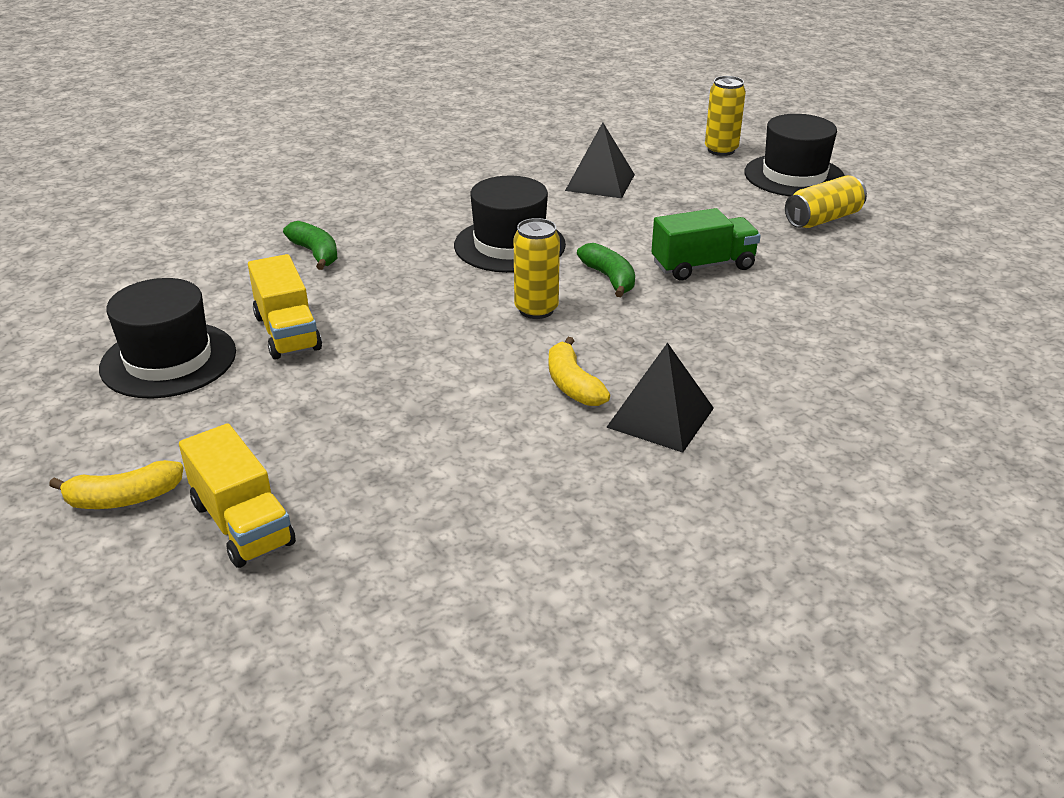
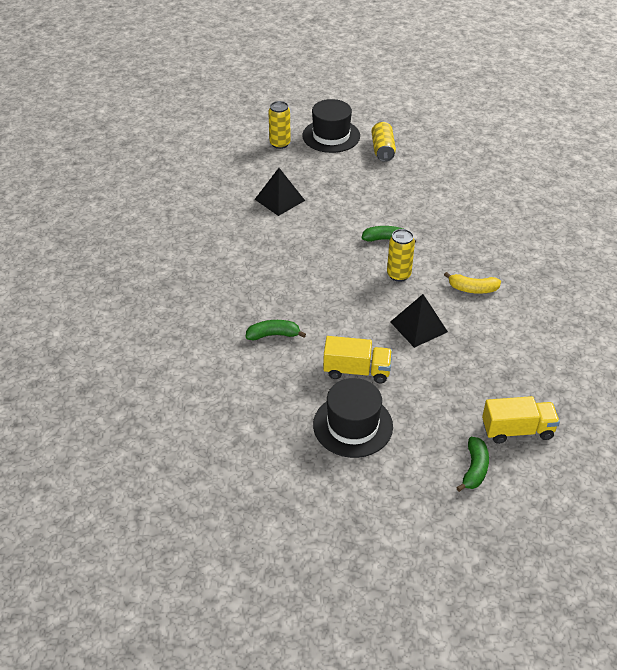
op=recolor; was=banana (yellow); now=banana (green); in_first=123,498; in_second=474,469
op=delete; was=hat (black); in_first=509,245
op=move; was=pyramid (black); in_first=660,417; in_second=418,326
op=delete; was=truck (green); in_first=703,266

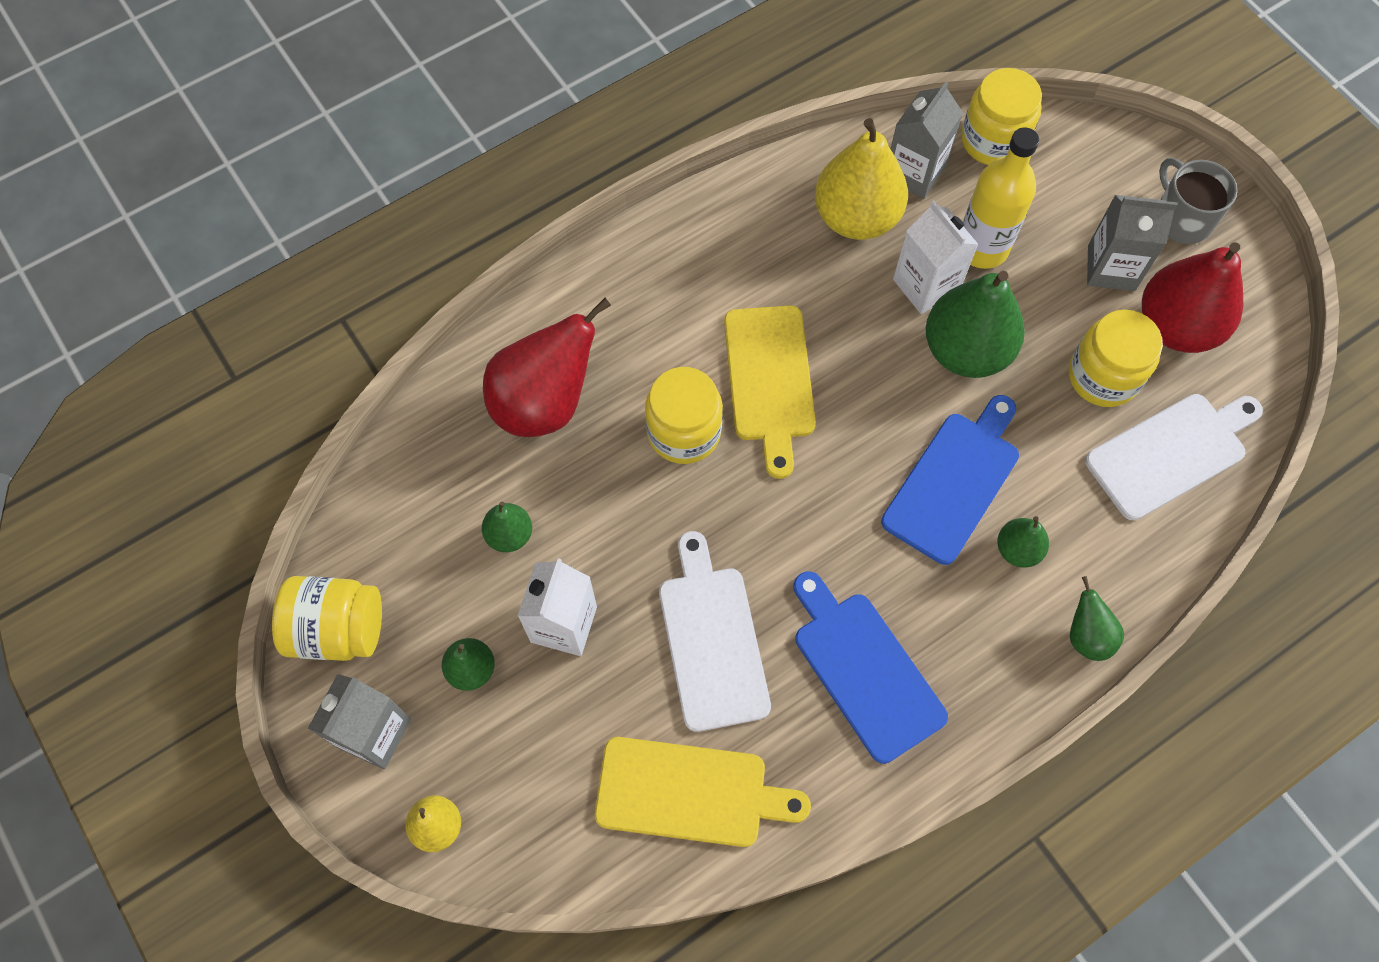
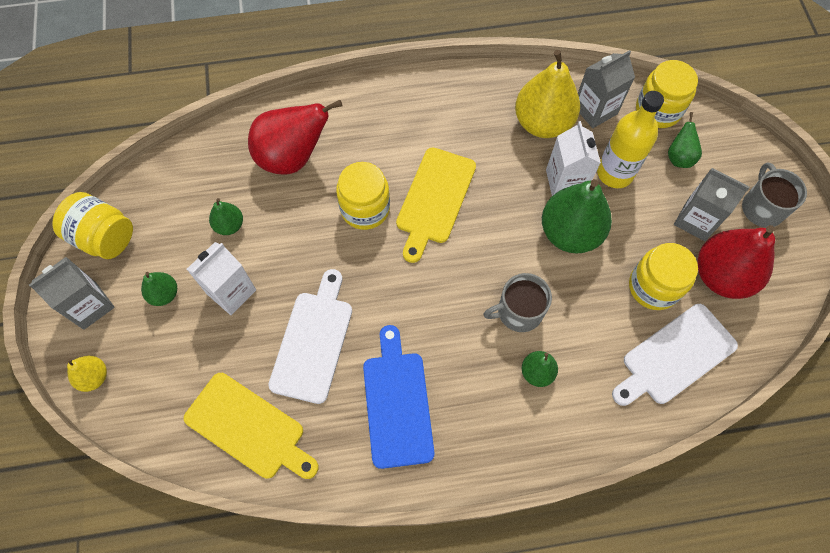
op=replace; was=cutting board (blue); now=mug (grey); in_first=954,482; in_second=518,311
op=move; was=pear (green); in_first=1086,635; in_second=679,157
op=rotate; was=cutting board (white); in_first=1171,453; in_second=674,356; clockwise=150

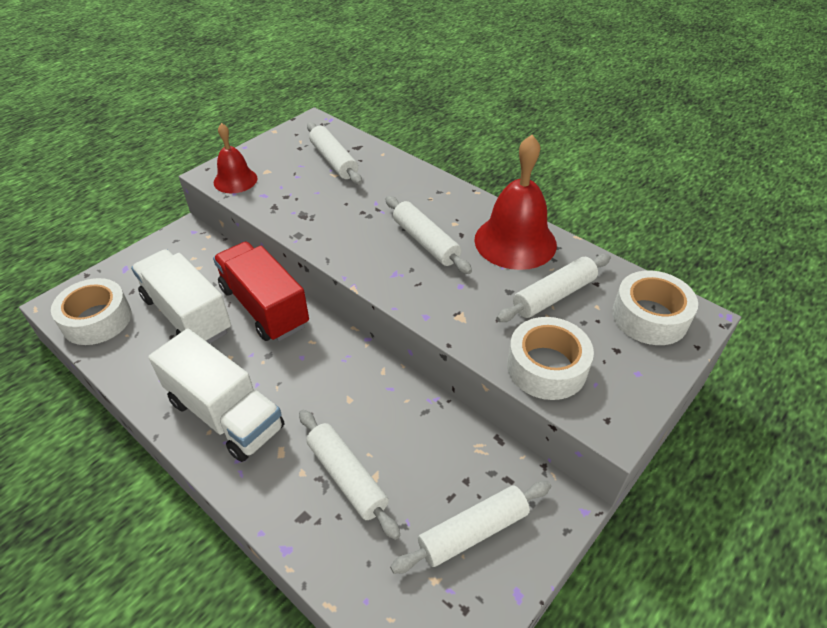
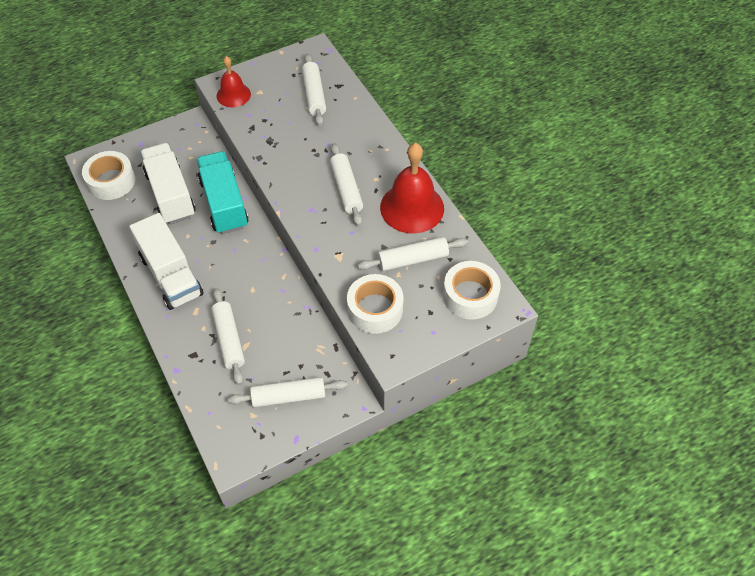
op=recolor; was=truck (red); now=truck (turquoise); in_first=264,307; in_second=224,203

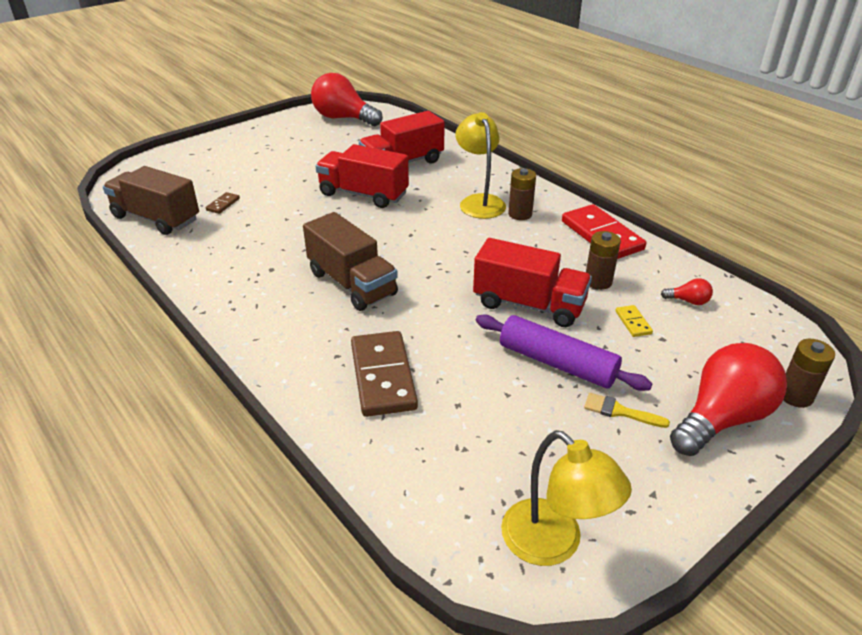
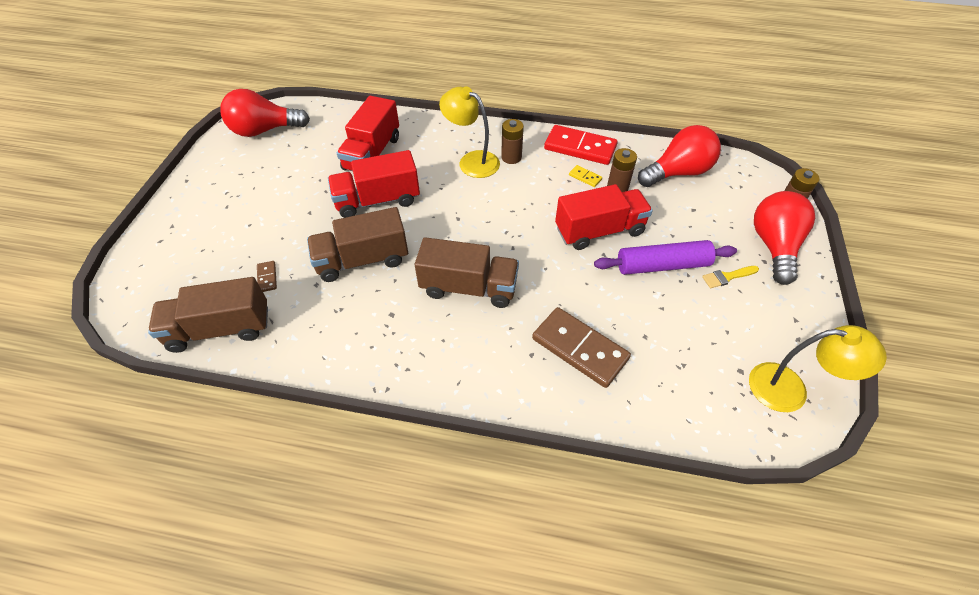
op=move; was=domino (yellow); in_first=633,322; in_second=585,177
op=resize; was=light bulb (red); in_first=688,301; in_second=677,172; ratio=2.41
op=insert; now=truck (brown); in_second=362,260

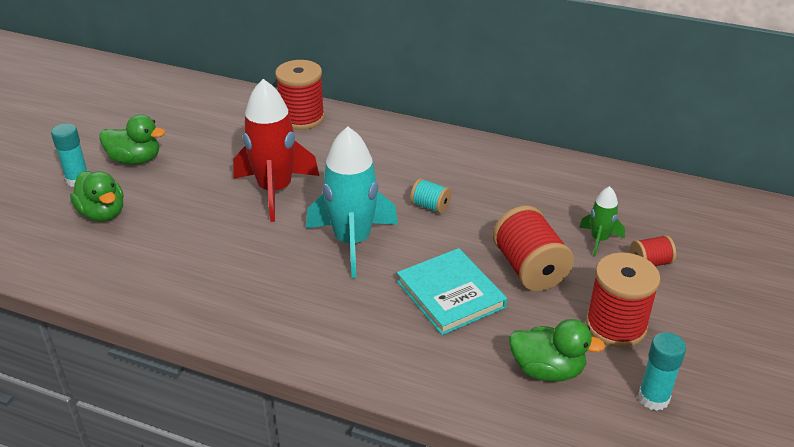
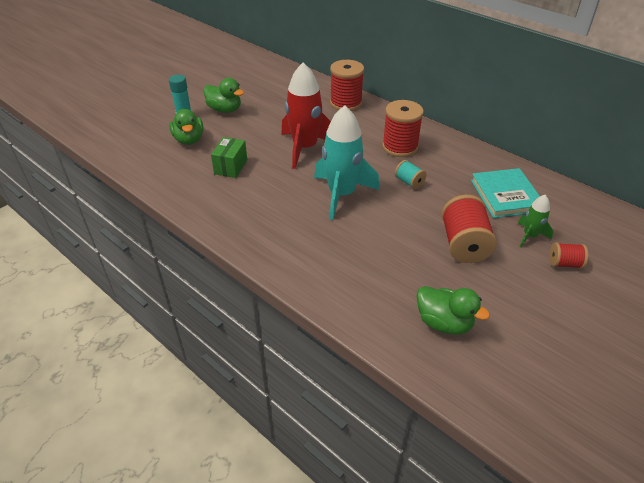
op=move; was=book (turquoise); in_first=450,294; in_second=506,195
op=move; was=spool (red); in_first=616,326; in_second=400,147
op=delete; was=glue stick (turquoise); in_first=653,398
op=insert; now=box (green); in_second=231,167

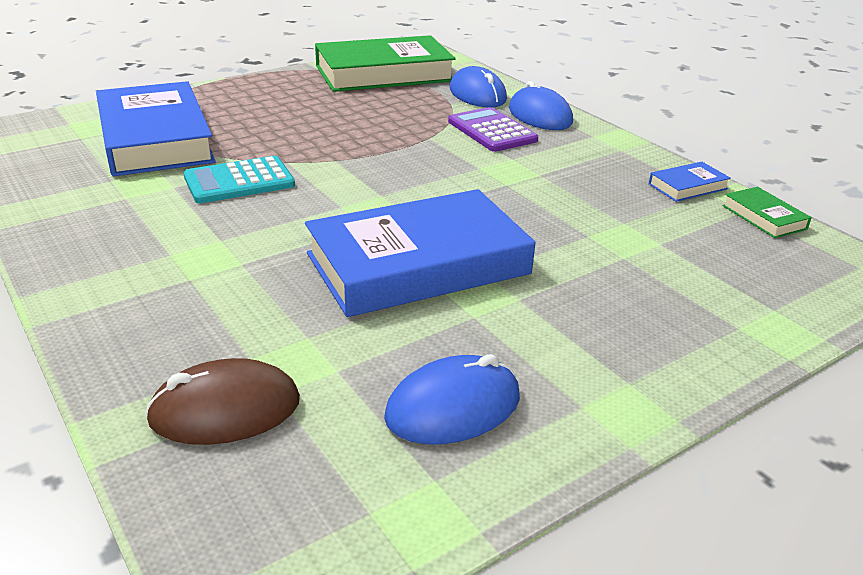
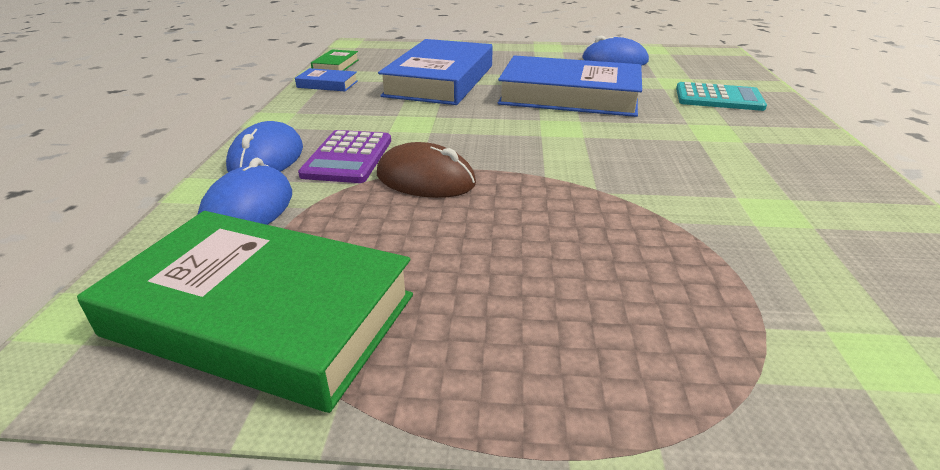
op=move; was=book (blue); in_first=155,138; in_second=440,80
op=move; was=mouse (brown); in_first=225,409; in_second=425,179
op=move; was=calculator (turquoise); in_first=239,181; in_second=718,98

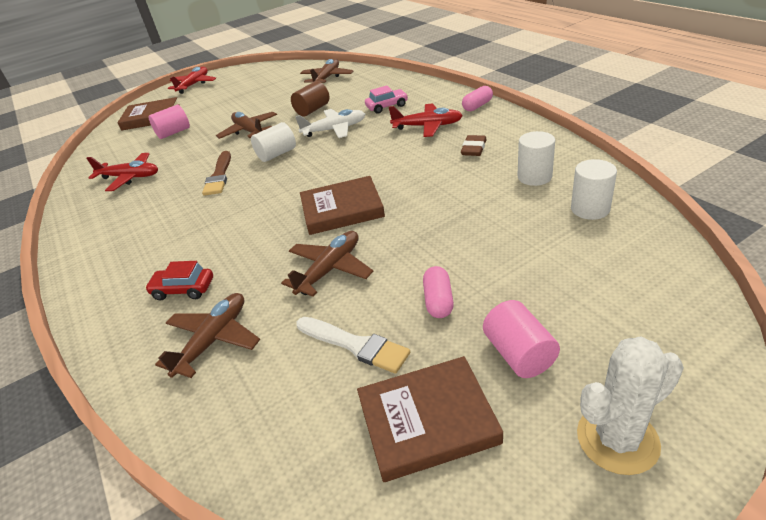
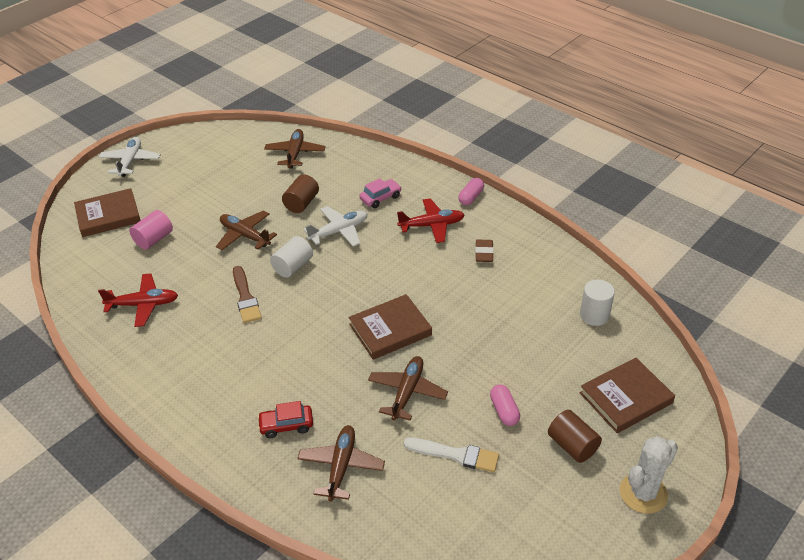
op=recolor; was=plane (red); now=plane (white); in_first=194,85; in_second=130,161
op=move; was=book (brown); in_first=427,420; in_second=625,398
op=recolor; was=cylinder (pink); now=cylinder (brown); in_first=519,354; in_second=572,445
op=delete; was=cylinder (white); in_first=534,177

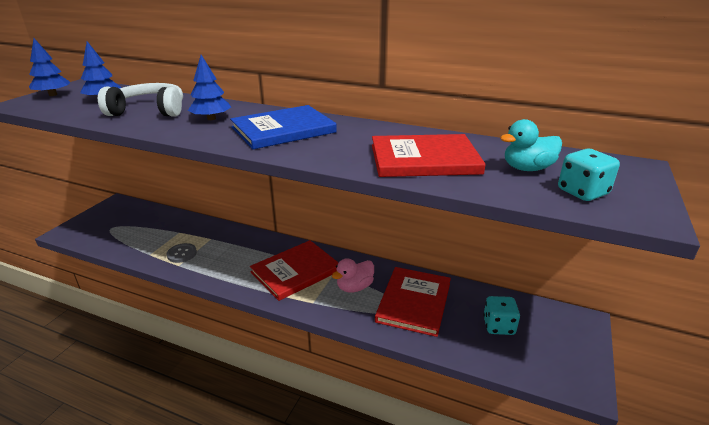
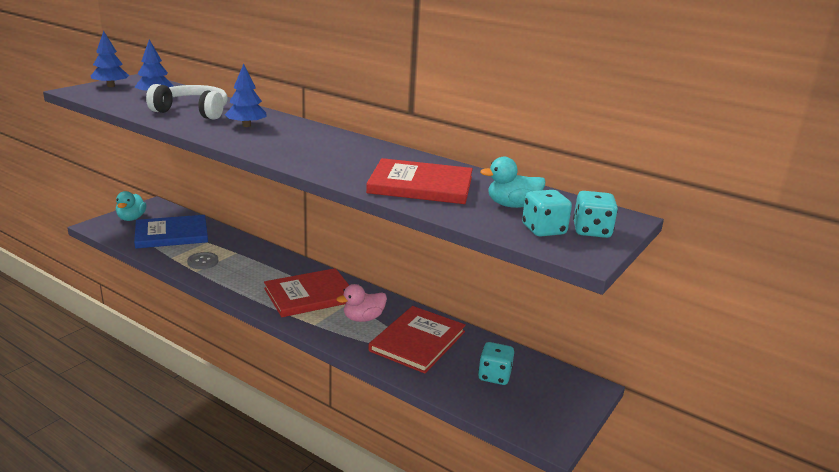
op=move; was=book (blue); in_first=283,130; in_second=171,234
op=insert; now=duck (turquoise); in_second=131,218
op=insert; now=dice (turquoise); in_second=591,231

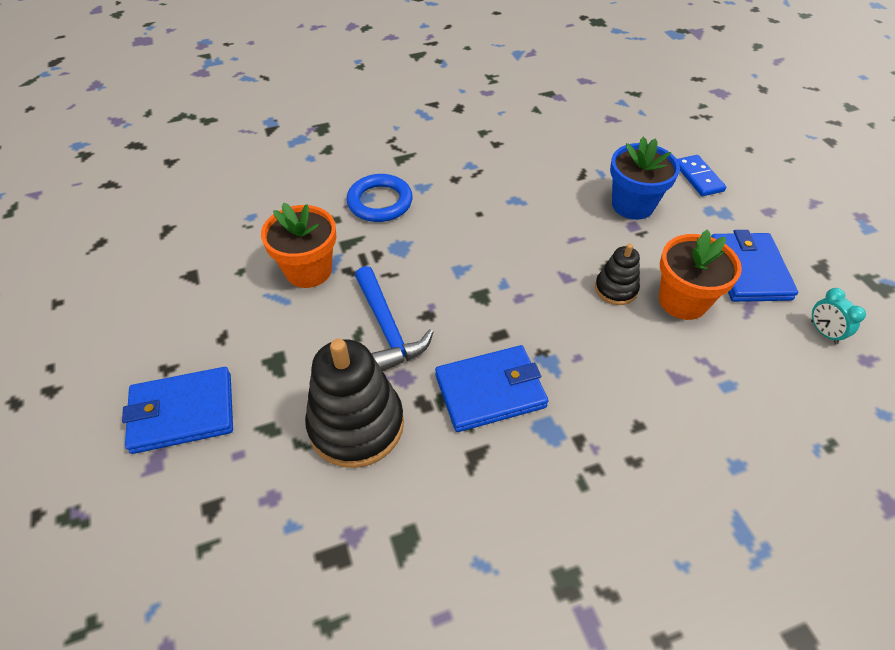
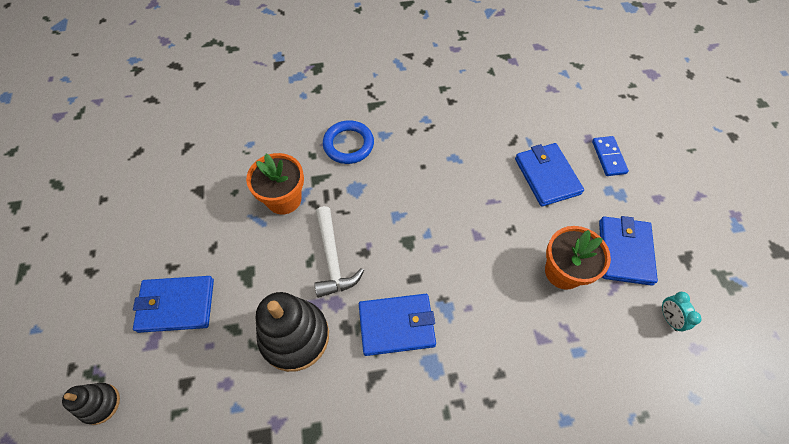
op=recolor; was=hammer (blue); now=hammer (white); in_first=387,328; in_second=332,259
op=move; was=stacking toy (black); in_first=616,289; in_second=100,404
op=replace; was=flower pot (blue); now=wallet (blue); in_first=632,205; in_second=547,176

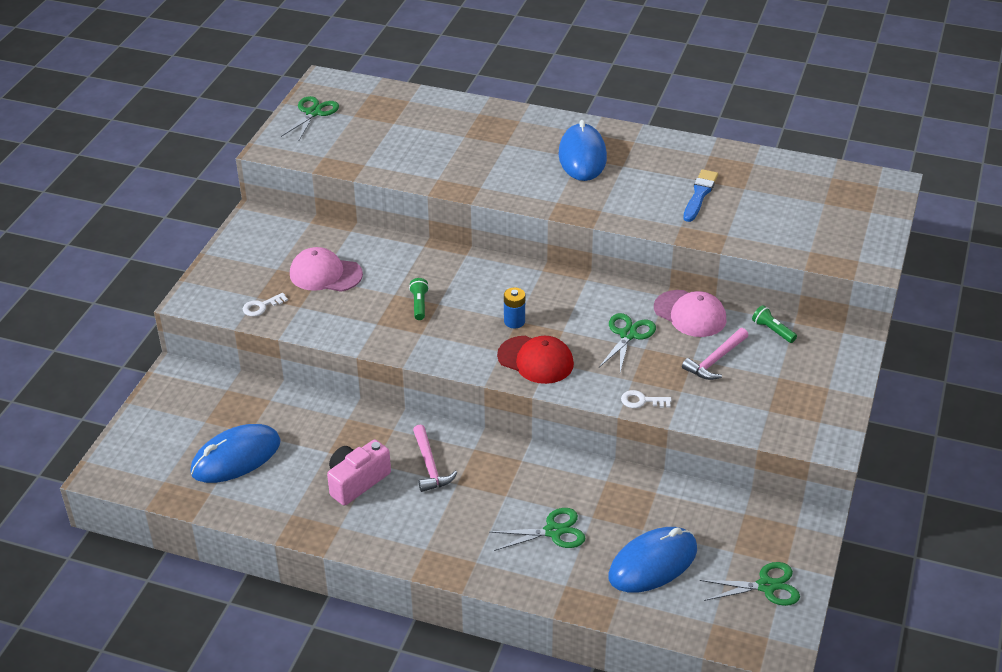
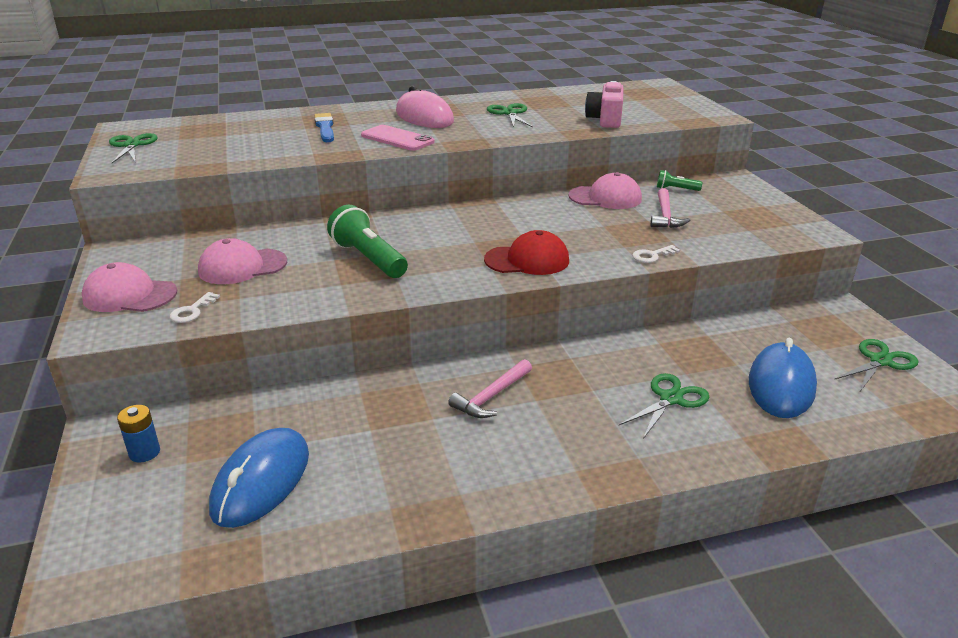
op=move; was=camera (pink); in_first=357,481; in_second=605,119
op=resize; was=flashlight (green); in_first=419,304; in_second=368,258; ratio=1.99
op=rotate; was=hammer (pink); in_first=430,465; in_second=491,396; clockwise=90
op=move; was=battery (blue); in_first=514,321; in_second=144,453
op=recolor; was=mouse (blue); now=mouse (pink); in_first=582,156; in_second=424,117
op=move; was=scissors (green); in_first=628,335; in_second=509,113
op=move; was=brush (blue); in_first=699,194; in_second=325,127
op=insert; now=cap (pink); in_second=129,295
op=insert; now=phone (pink); in_second=397,139

